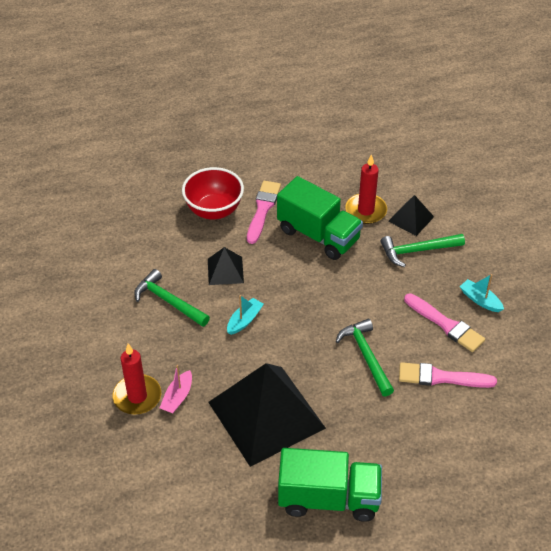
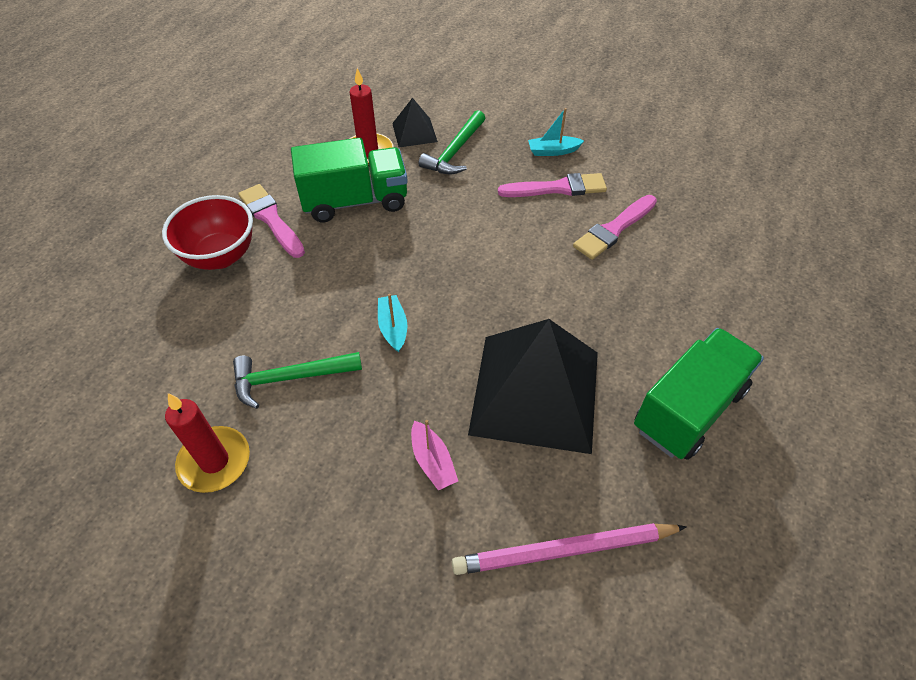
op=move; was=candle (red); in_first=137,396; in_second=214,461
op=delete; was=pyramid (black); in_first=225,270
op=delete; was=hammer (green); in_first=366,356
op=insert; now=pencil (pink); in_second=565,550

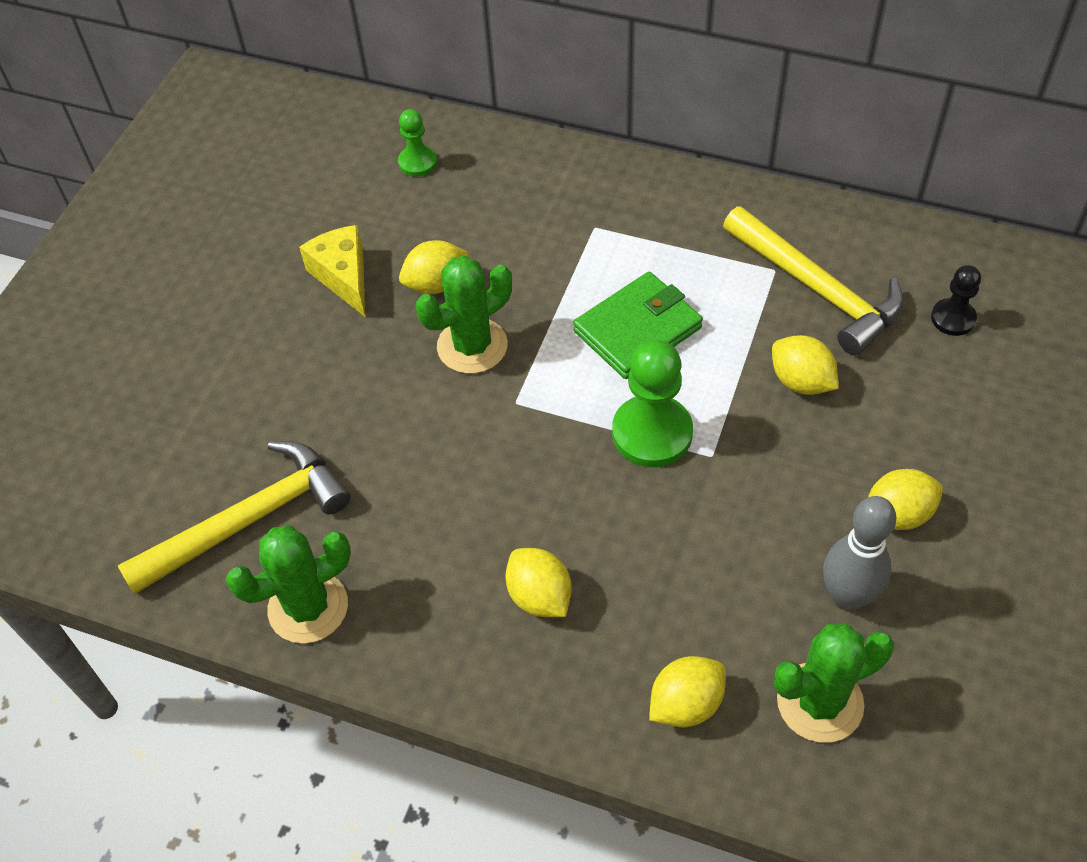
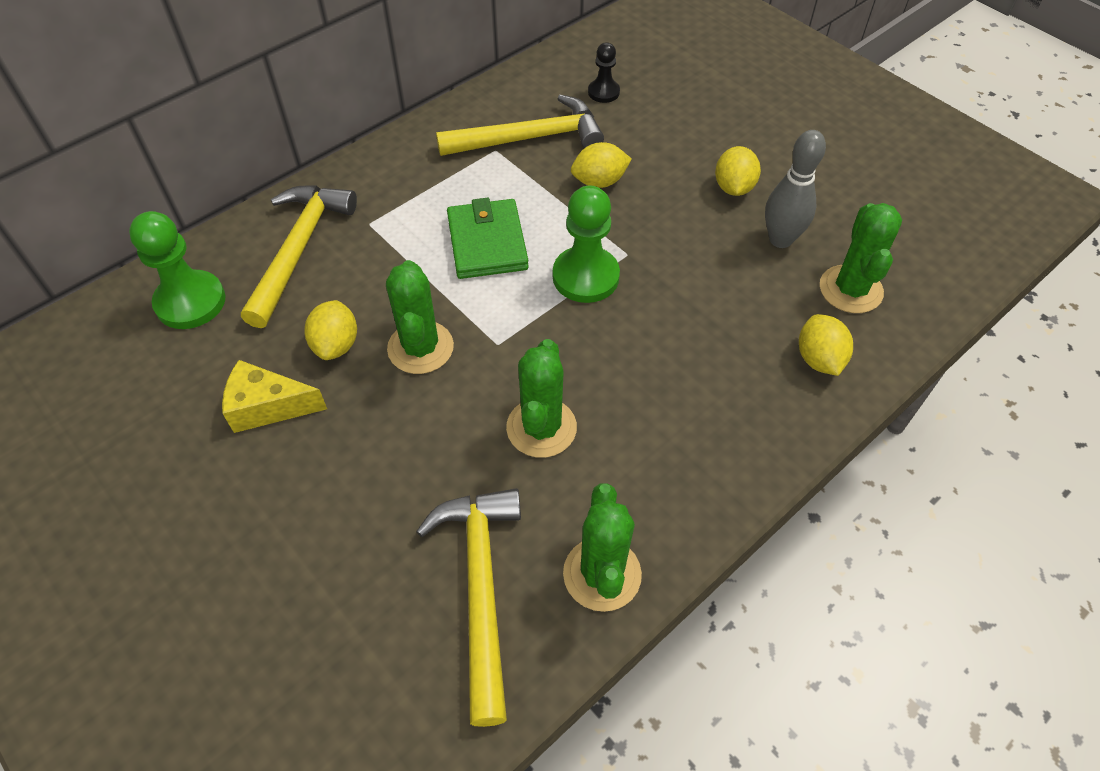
op=resize; was=pawn (green); in_first=417,162; in_second=190,302; ratio=1.77
op=delete; was=lemon (yellow); in_first=539,596
op=insert; now=hammer (yellow); in_second=299,249
op=insert; now=cactus (green); in_second=541,428

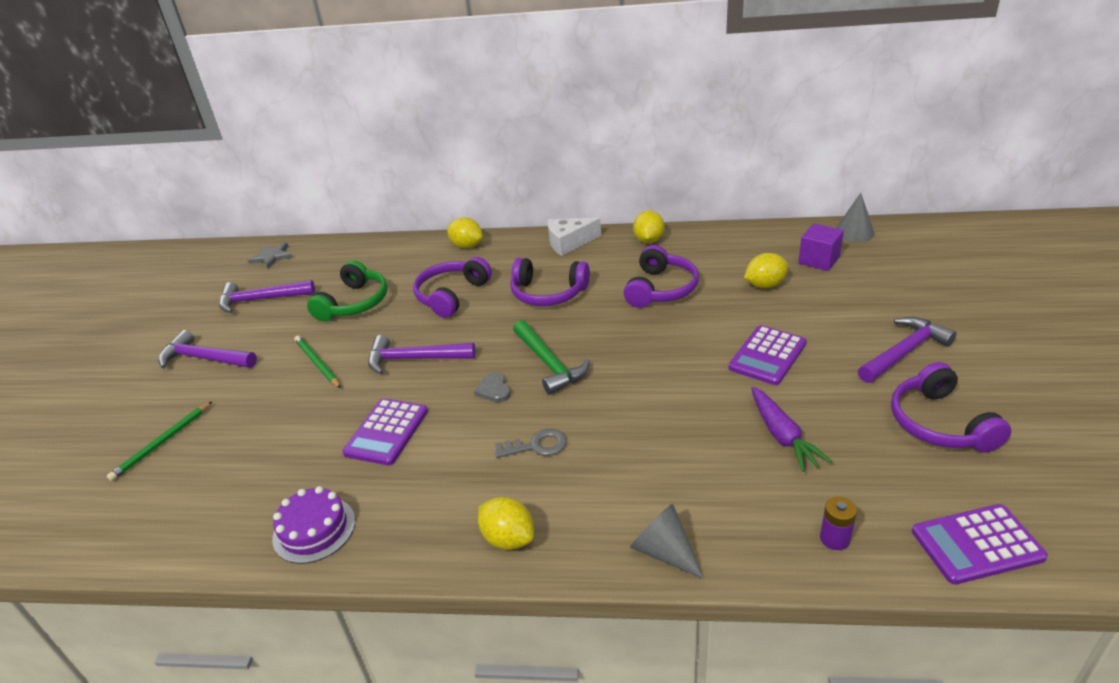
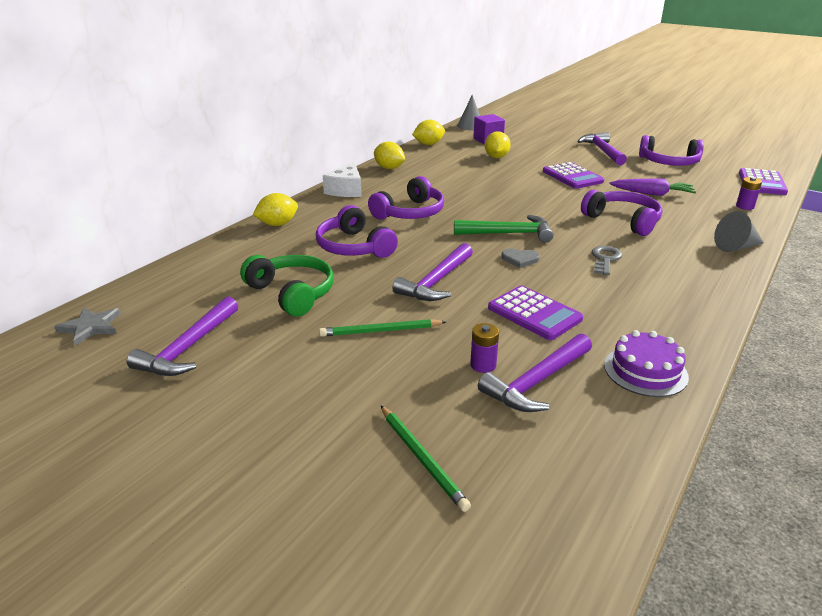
op=move; was=hammer (purple); in_first=204,358; in_second=536,382
op=move; was=lemon (yellow); in_first=508,539; in_second=428,144
op=move; was=headphones (purple); in_first=661,289; in_second=623,220
op=insert; now=battery (purple); in_second=483,365

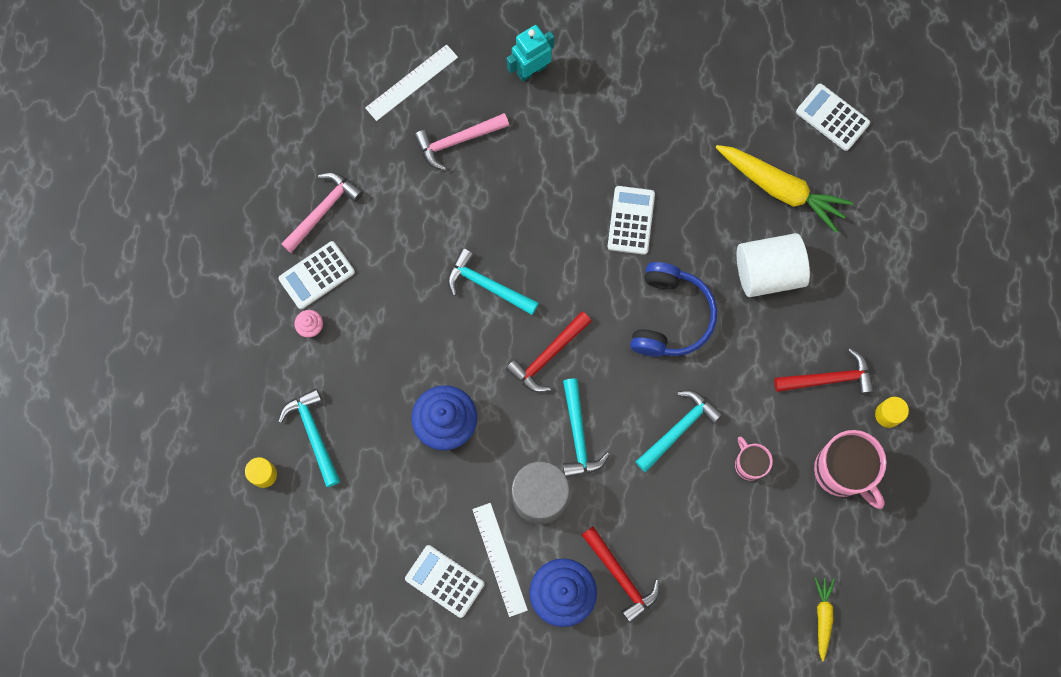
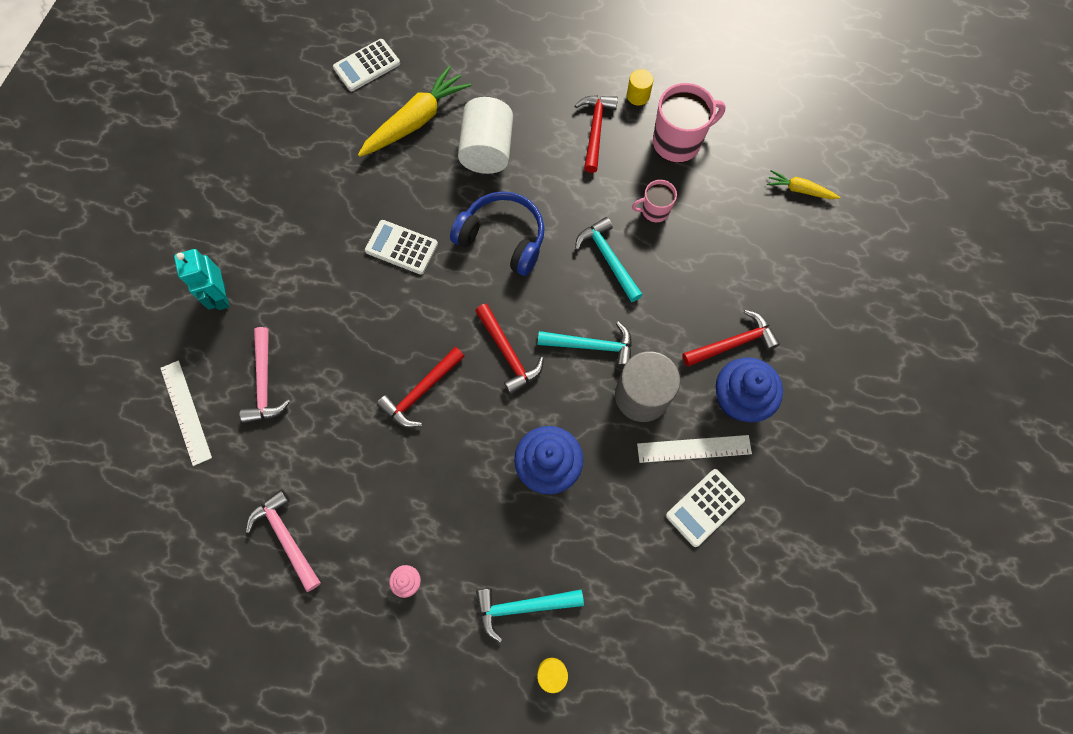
op=delete; was=calculator (white); in_first=316,275
op=recolor; was=hammer (turquoise); now=hammer (red); in_first=487,285; in_second=421,391

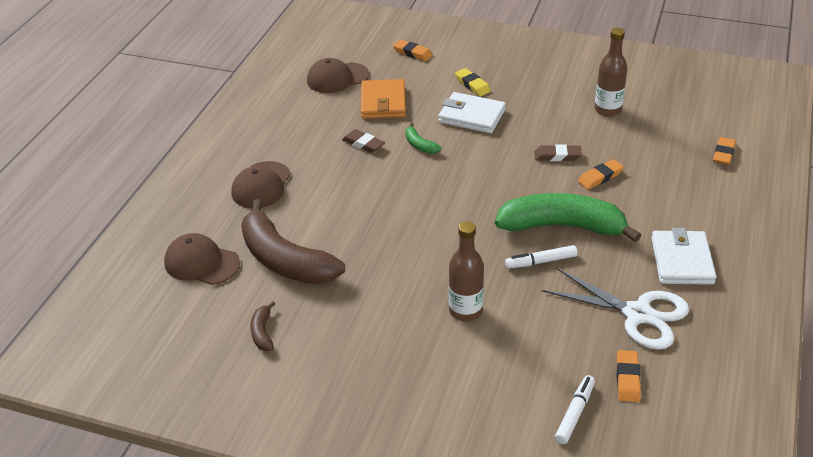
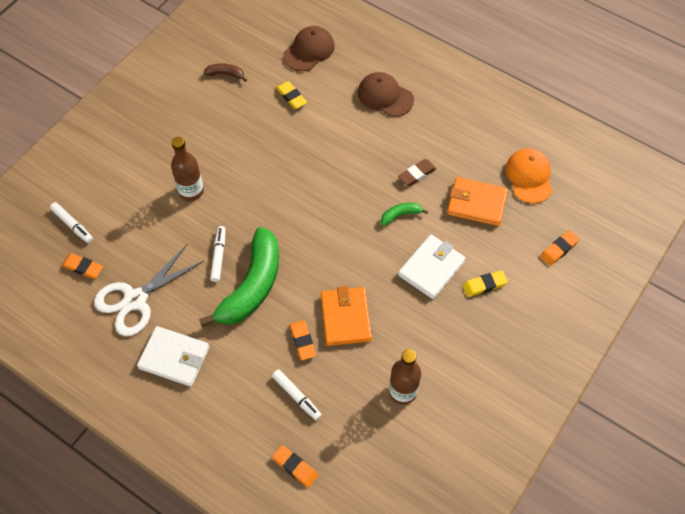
op=replace; was=banana (brown); now=eraser (yellow); in_first=285,260; in_second=291,97
op=recolor; was=cap (brown); now=cap (orange); in_first=337,78; in_second=529,176
op=replace; was=eraser (brown); now=wallet (orange); in_first=557,156; in_second=345,318
op=insert; now=marker (white); in_second=296,396

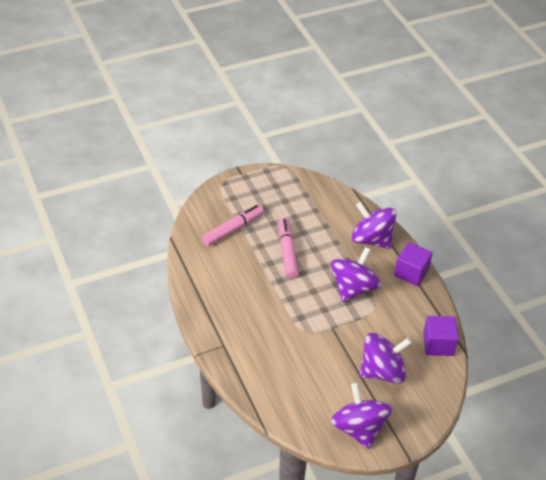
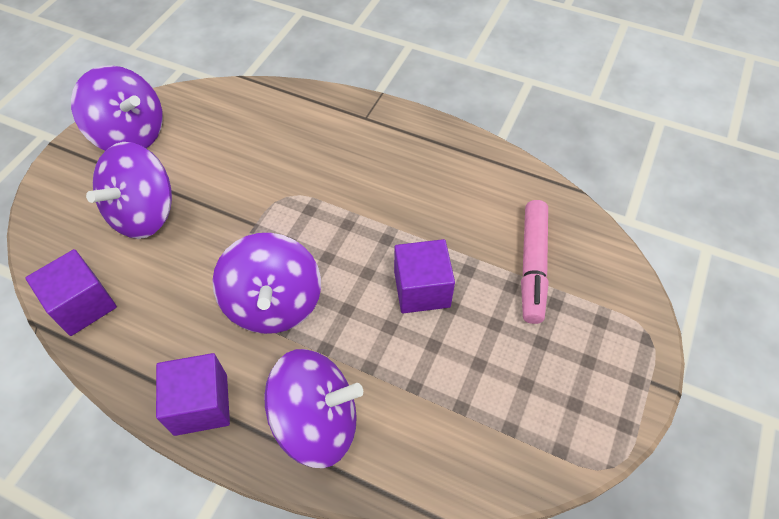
op=replace; was=marker (pink); now=cube (purple); in_first=287,252; in_second=422,289

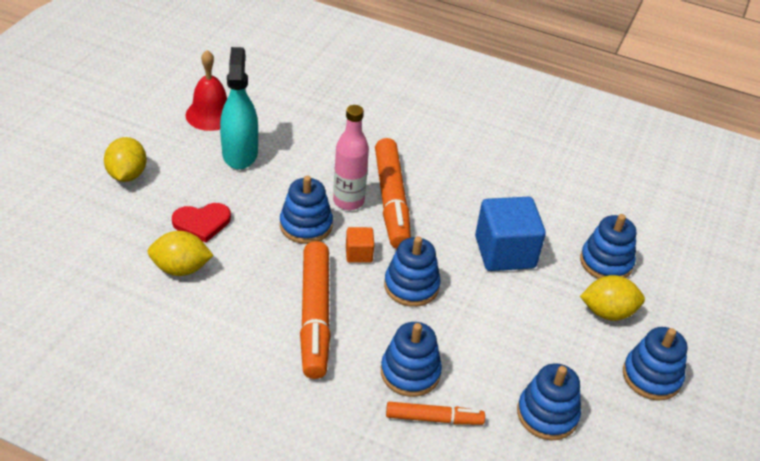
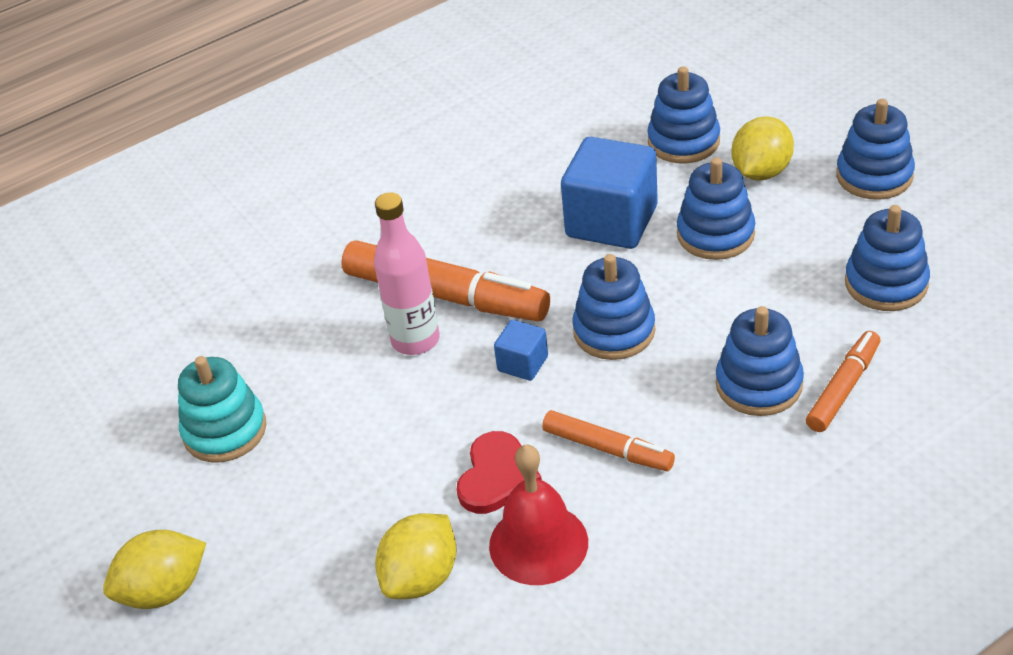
op=rotate; was=lemon (yellow); in_first=127,175; in_second=164,590; clockwise=-60
op=move; was=heart (red); in_first=202,223; in_second=497,476
op=move; was=bell (red); in_first=211,114; in_second=538,543
op=replace; was=spray bottle (turquoise); now=stacking toy (turquoise); in_first=240,153; in_second=225,431
op=move; was=stacking toy (blue); in_first=306,225; in_second=715,234
op=resize; was=marker (orange); in_first=315,315; in_second=607,448; ratio=0.56
op=recolor; was=cube (orange); now=cube (blue); in_first=359,254; in_second=523,364

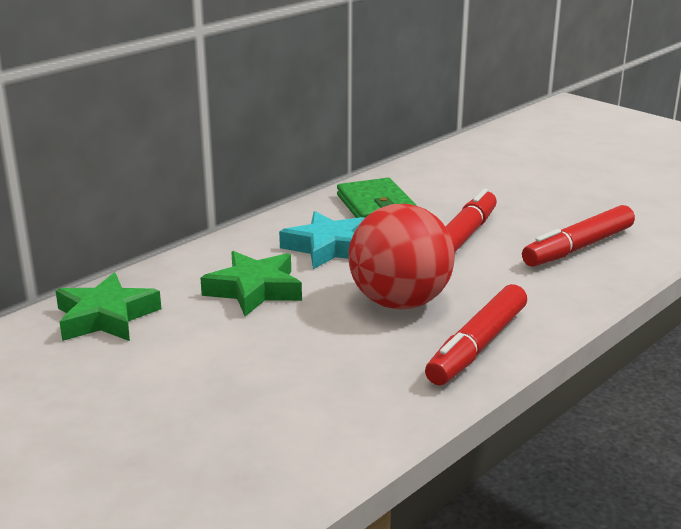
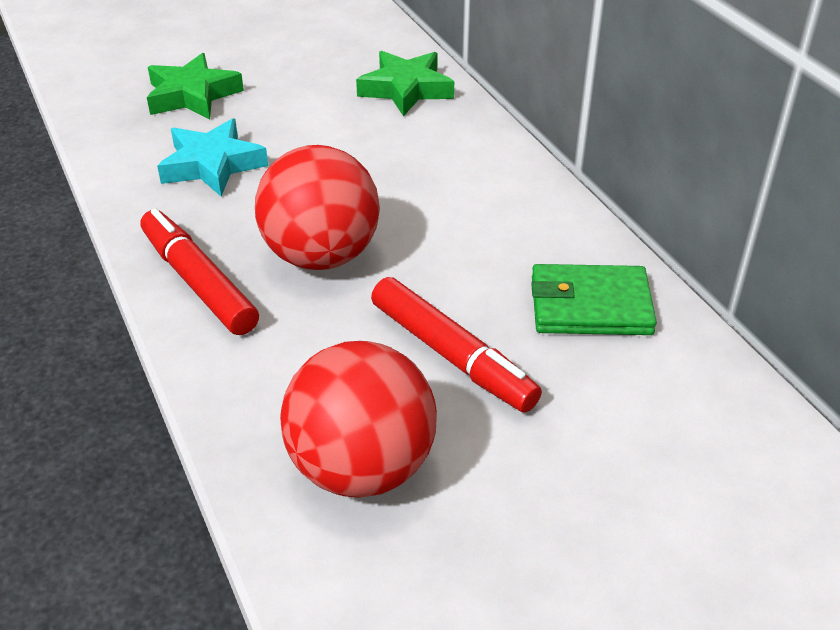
op=move; was=star (green); in_first=254,290; in_second=192,95
op=move; was=star (turquoise); in_first=328,247; in_second=212,165
op=replace; was=marker (red); now=ball (red); in_first=578,247; in_second=361,467

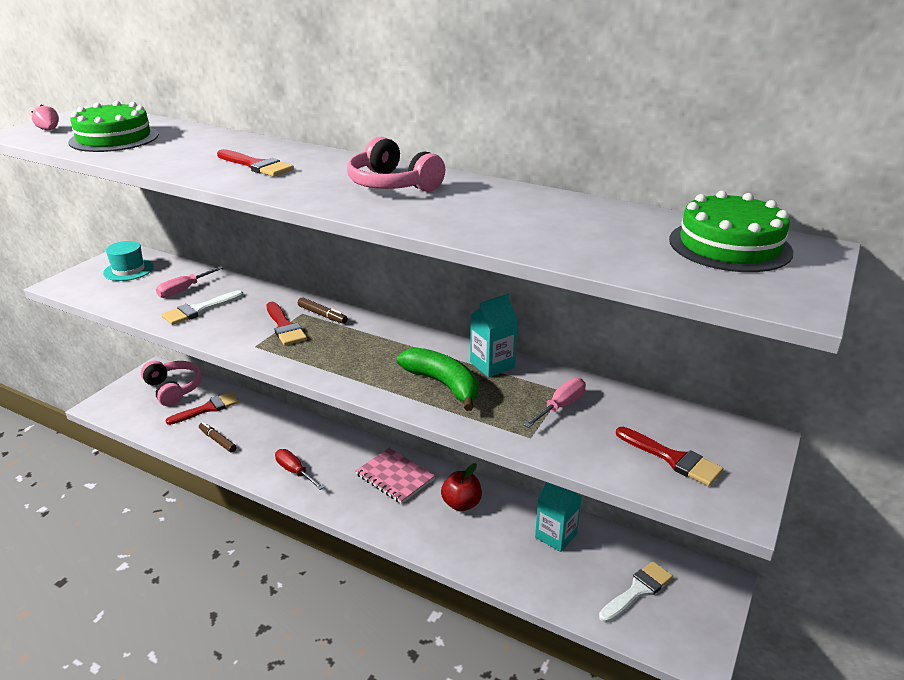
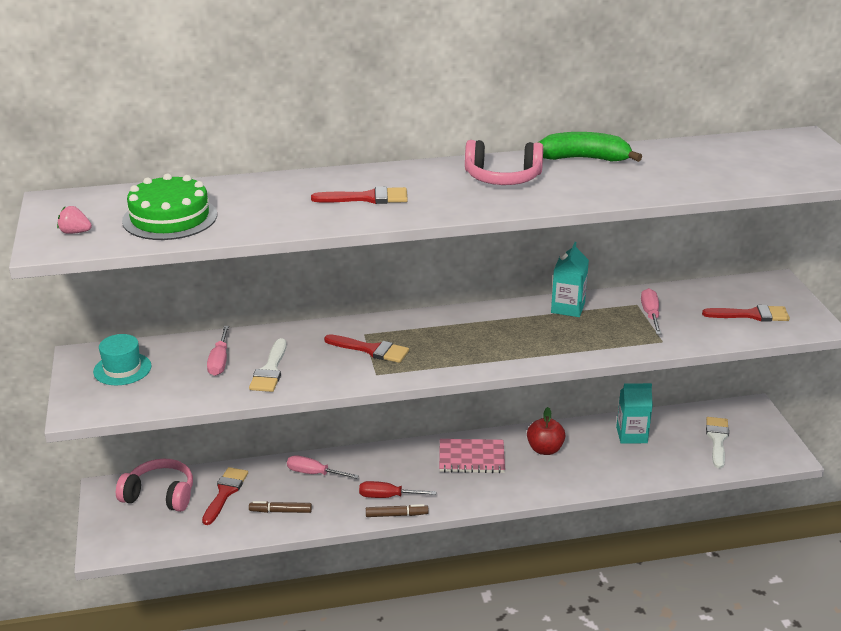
op=move; was=marker (brown); in_first=322,315; in_second=396,515
op=move; was=banana (green); in_first=443,384; in_second=583,159
op=delete; was=cake (green); in_first=729,245
op=insert; now=screwdriver (pink); in_second=314,473

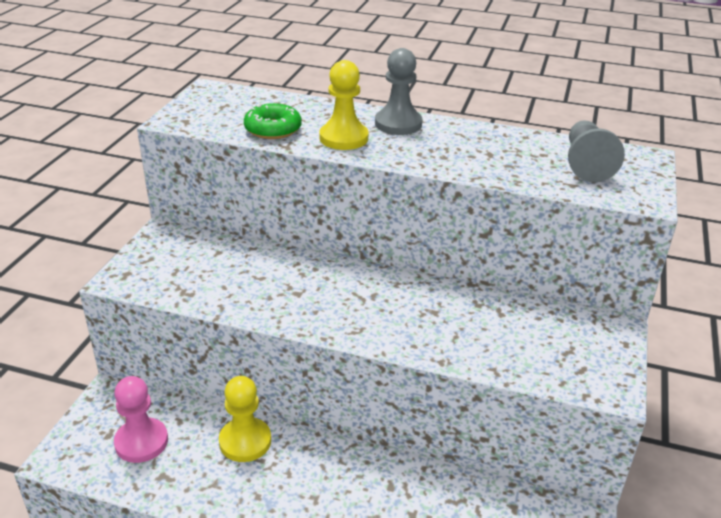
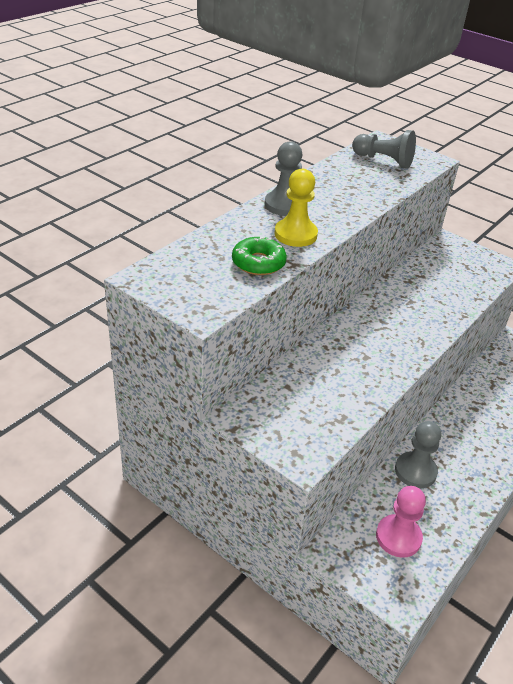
op=recolor; was=pawn (yellow); now=pawn (grey); in_first=245,441; in_second=415,471

